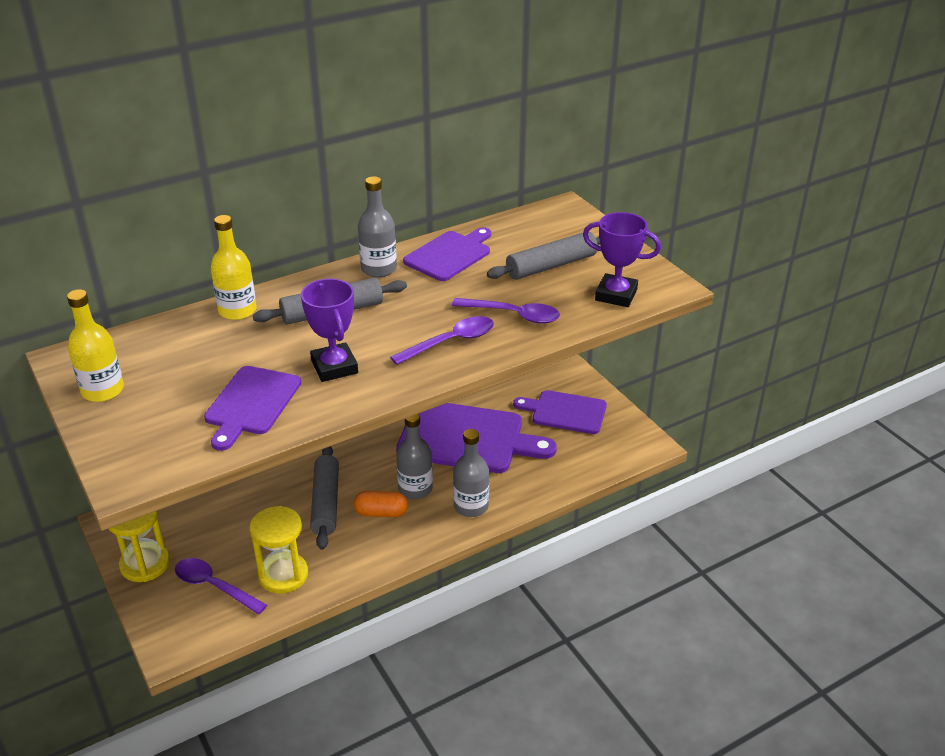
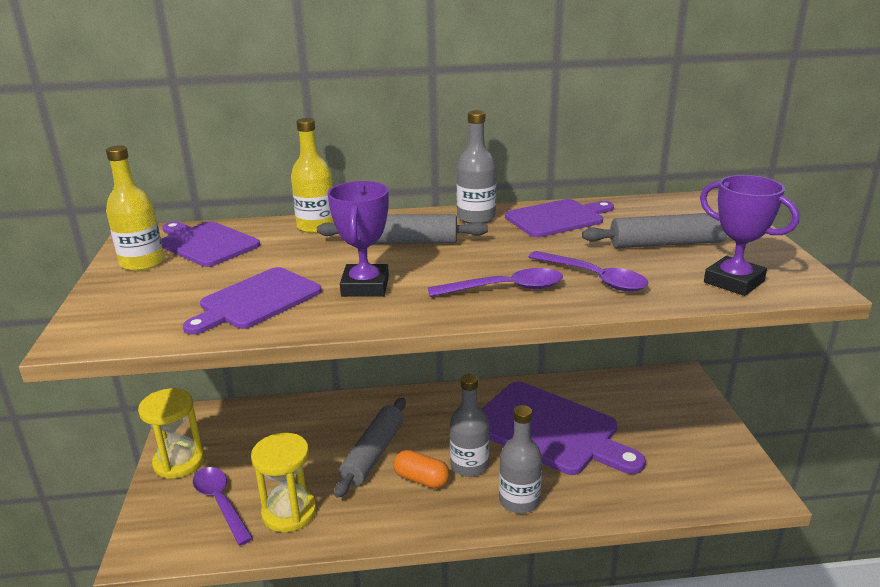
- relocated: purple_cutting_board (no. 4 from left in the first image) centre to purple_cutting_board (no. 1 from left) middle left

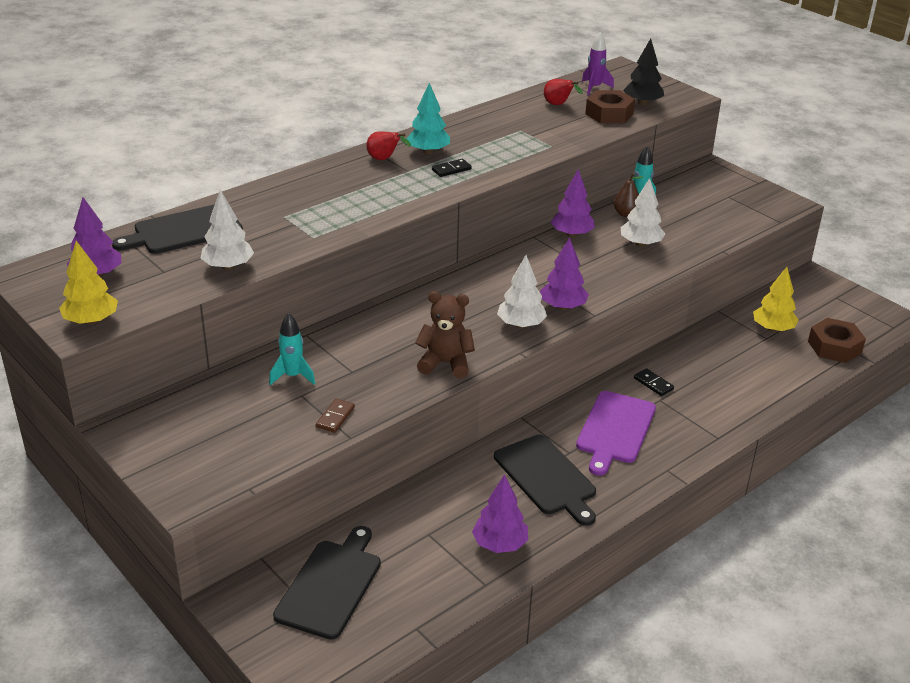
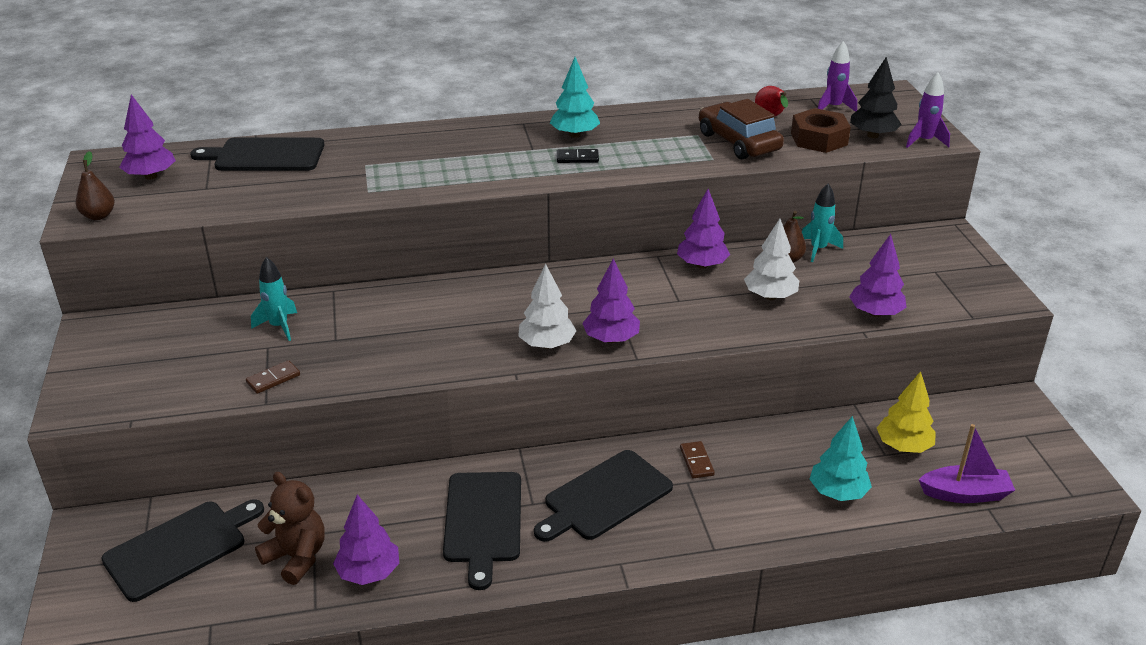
- exchanged: yellow_tree (no. 1 from left) middle left to brown_pear (no. 1 from left) top left
- relocated: brown_teddy_bear centre to bottom left
- colour: purple_cutting_board middle right to black_cutting_board (no. 4 from left) bottom centre
- colour: black_domino (no. 2 from left) middle right to brown_domino (no. 2 from left) bottom centre
- appeared: brown_car top centre
- appeared: turquoise_tree (no. 2 from left) bottom right
- appeared: purple_tree (no. 5 from left) middle right
- appeared: purple_rocket (no. 2 from left) top right
- exchanged: brown_nut (no. 2 from left) middle right to purple_boat bottom right
- missing: white_tree (no. 1 from left) middle left
- missing: red_pear (no. 1 from left) top centre

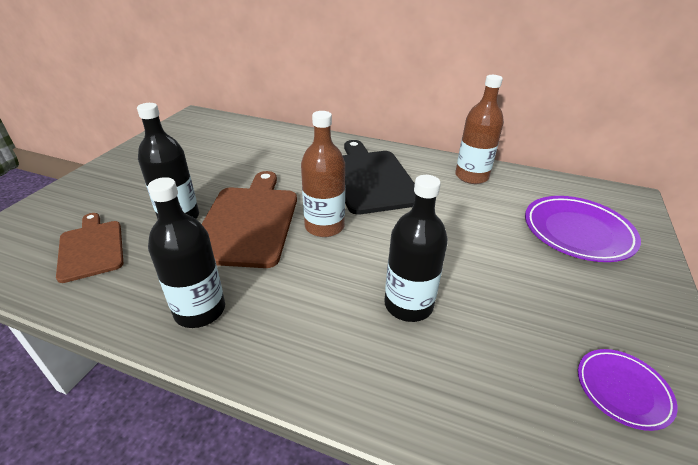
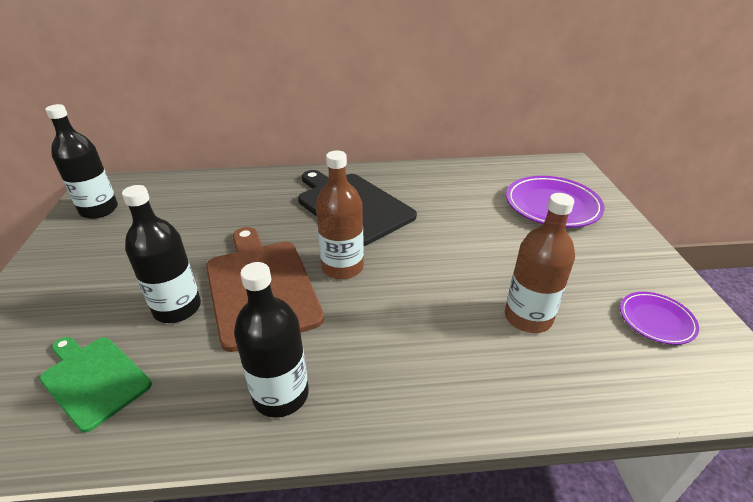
- colour: brown_cutting_board (no. 1 from left) middle left to green_cutting_board bottom left
- relocated: black_bottle (no. 3 from left in the first image) centre to black_bottle (no. 1 from left) top left
- relocated: brown_bottle (no. 2 from left) top right to middle right

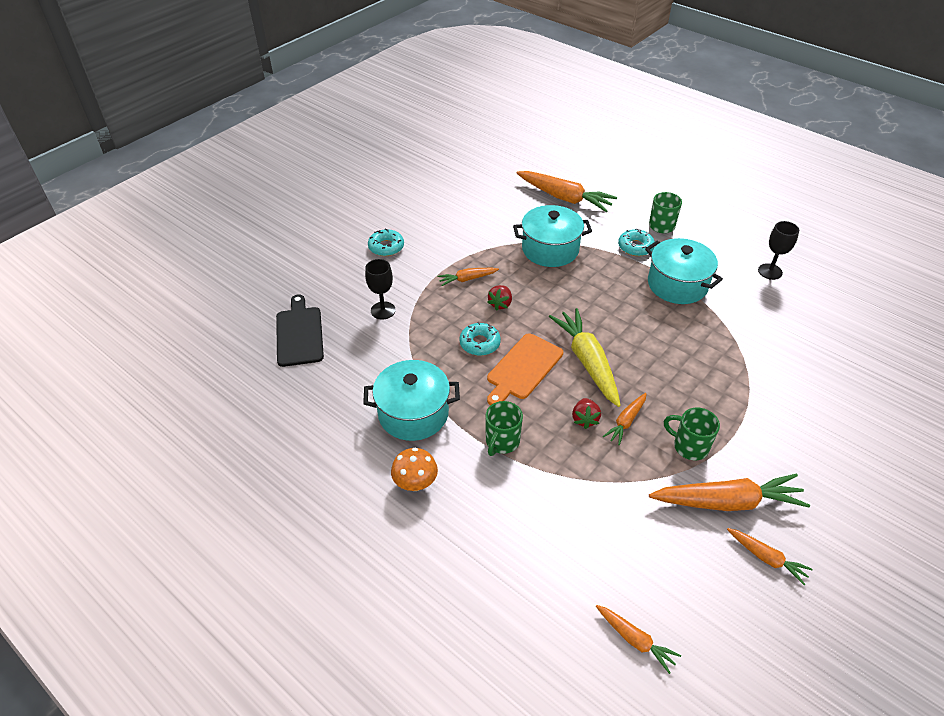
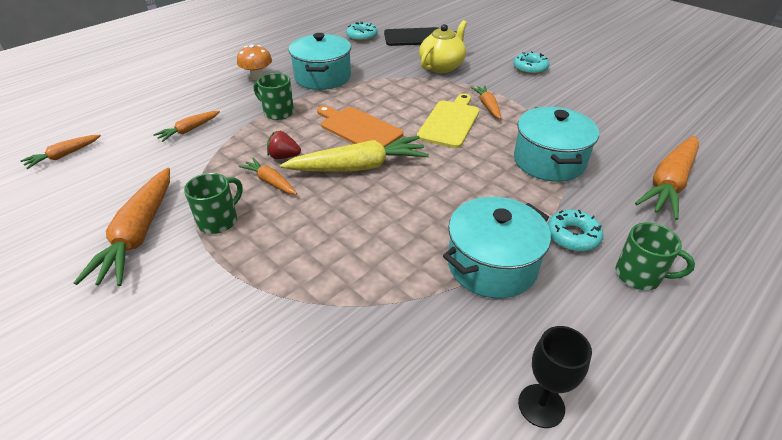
- relocated: orange_carrot (no. 6 from left in the first image) bottom right to orange_carrot (no. 3 from left) top left
- relocated: turquoise_donut (no. 2 from left in the first image) centre to turquoise_donut (no. 1 from left) top centre
- exchanged: red_strawberry (no. 1 from left) centre to yellow_cutting_board top centre
- exchanged: black_goblet (no. 1 from left) centre to yellow_teapot top centre

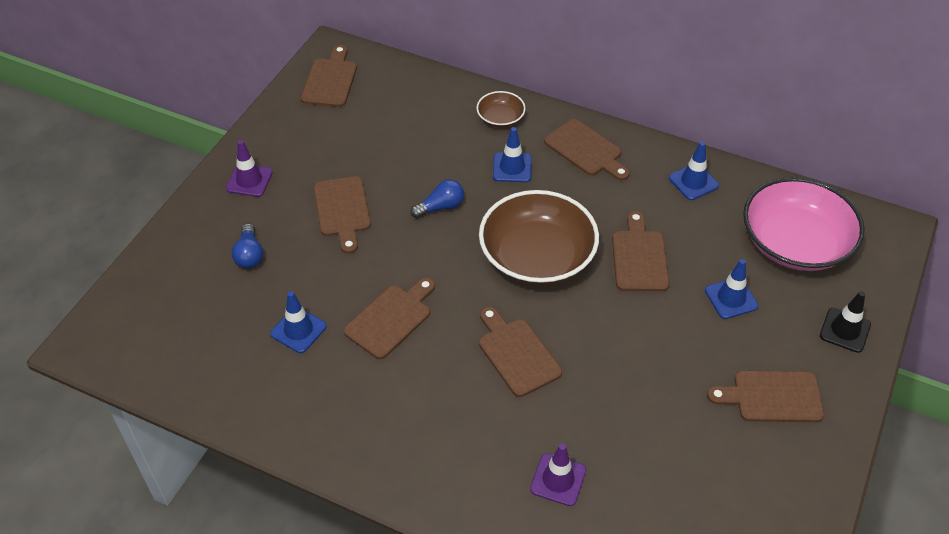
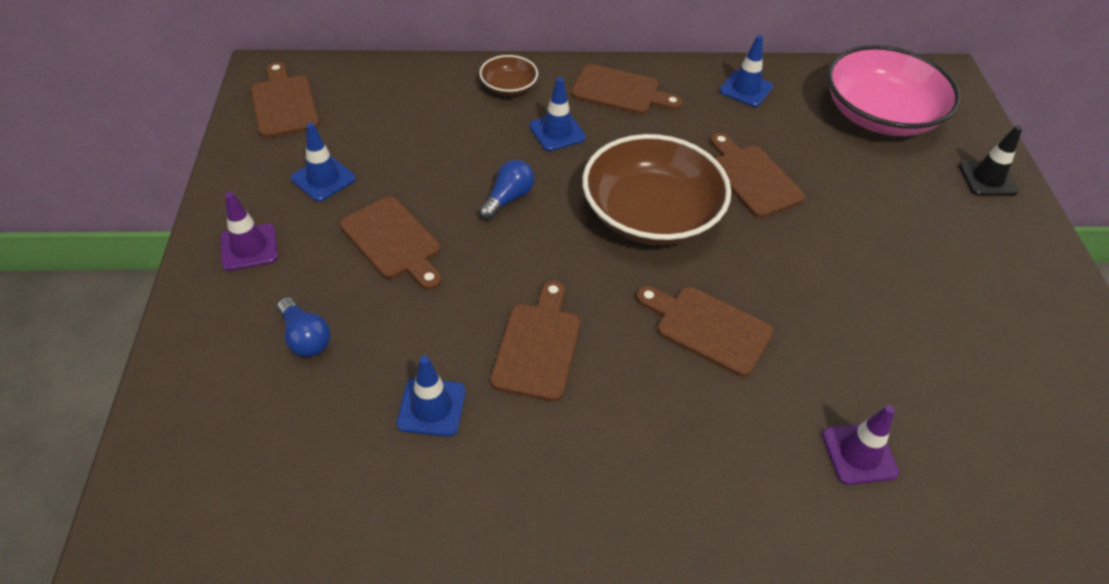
- relocated: blue_traffic_cone (no. 4 from left in the first image) middle right to blue_traffic_cone (no. 1 from left) top left
- missing: brown_cutting_board (no. 7 from left) bottom right

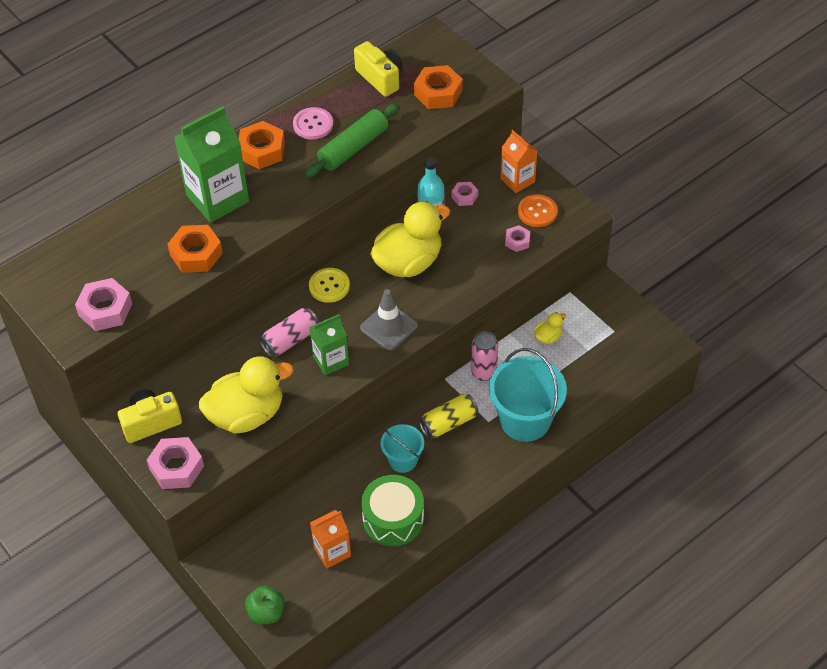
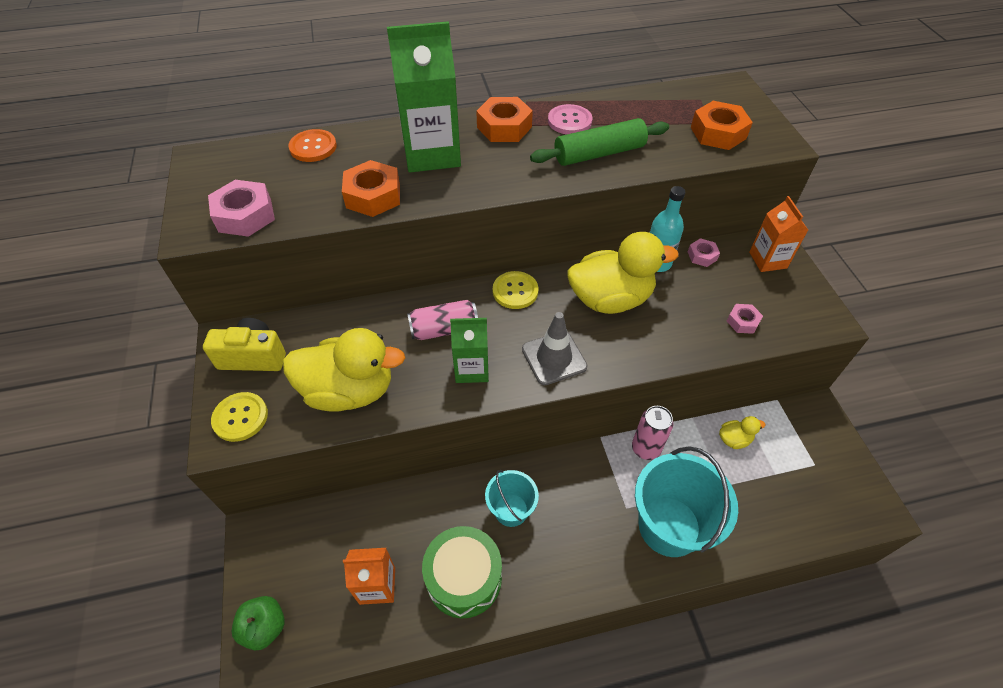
- exchanged: pink_nut (no. 2 from left) bottom left to yellow_button (no. 1 from left) middle left
- relocated: orange_button top centre to top left
- missing: yellow_camera (no. 2 from left) top centre
- missing: yellow_can centre

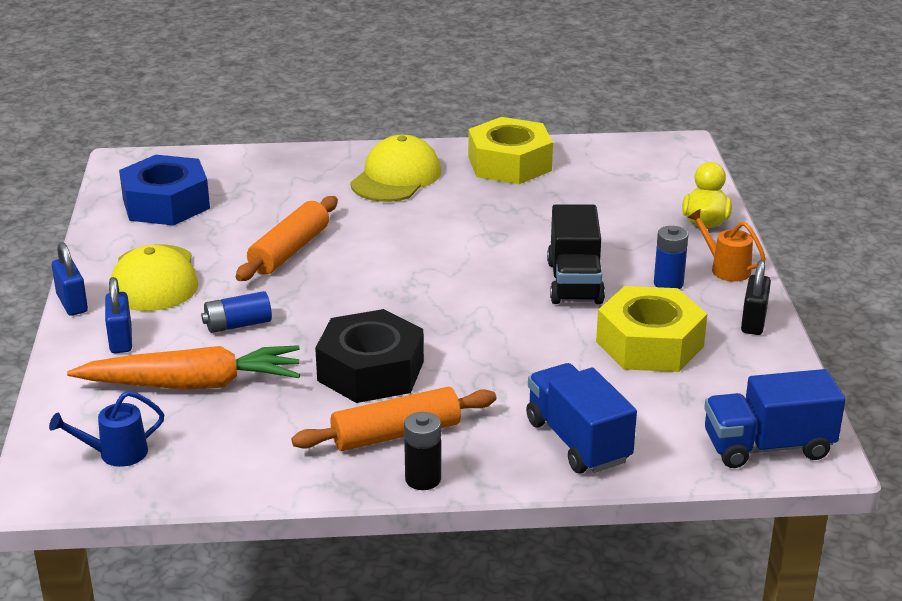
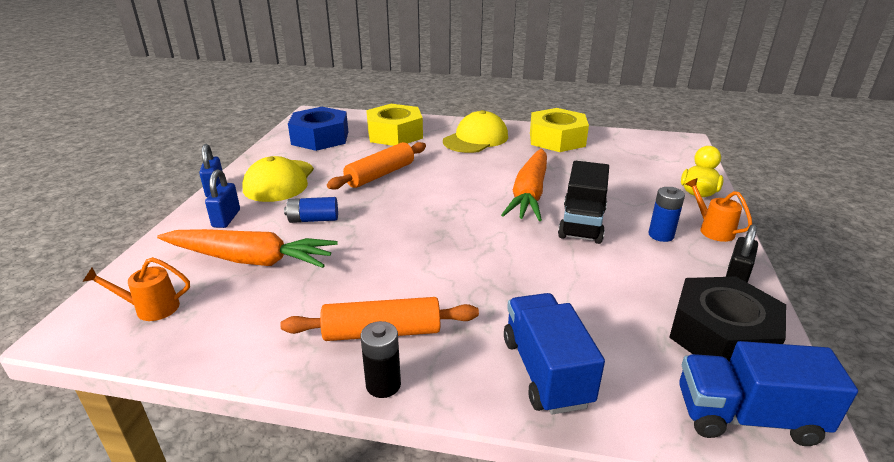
- colour: blue_watering_can bottom left to orange_watering_can (no. 1 from left) middle left
- relocated: yellow_nut (no. 2 from left in the first image) middle right to yellow_nut (no. 1 from left) top centre
- appeared: orange_carrot (no. 2 from left) centre
- relocated: black_nut centre to bottom right

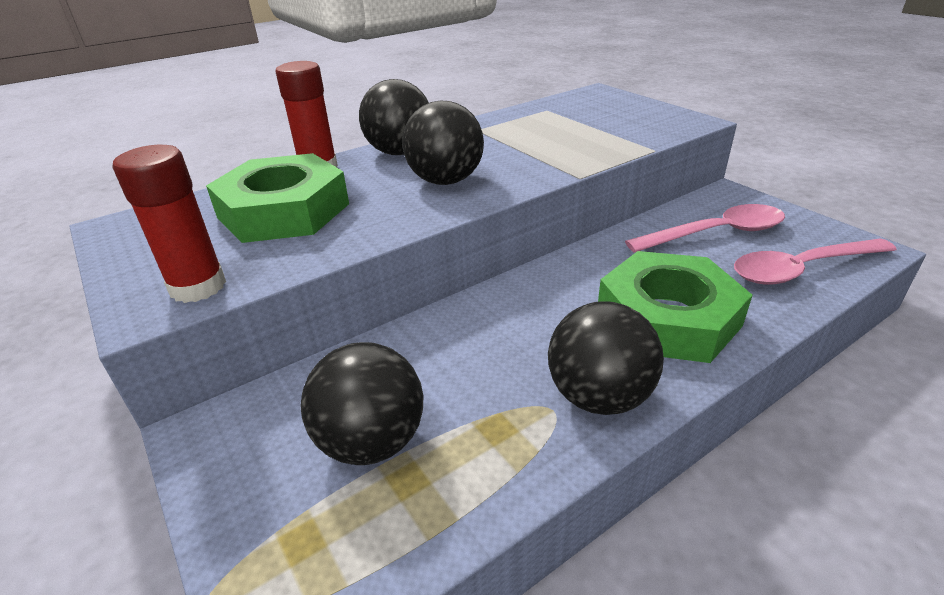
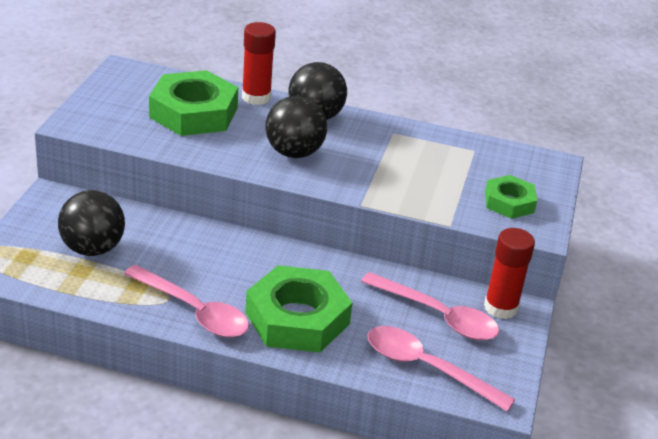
- exchanged: black_ball (no. 4 from left) centre to pink_spoon (no. 1 from left) bottom left
- relocated: red_glue_stick (no. 1 from left in the first image) middle left to red_glue_stick (no. 2 from left) middle right
- appeared: green_nut (no. 3 from left) middle right

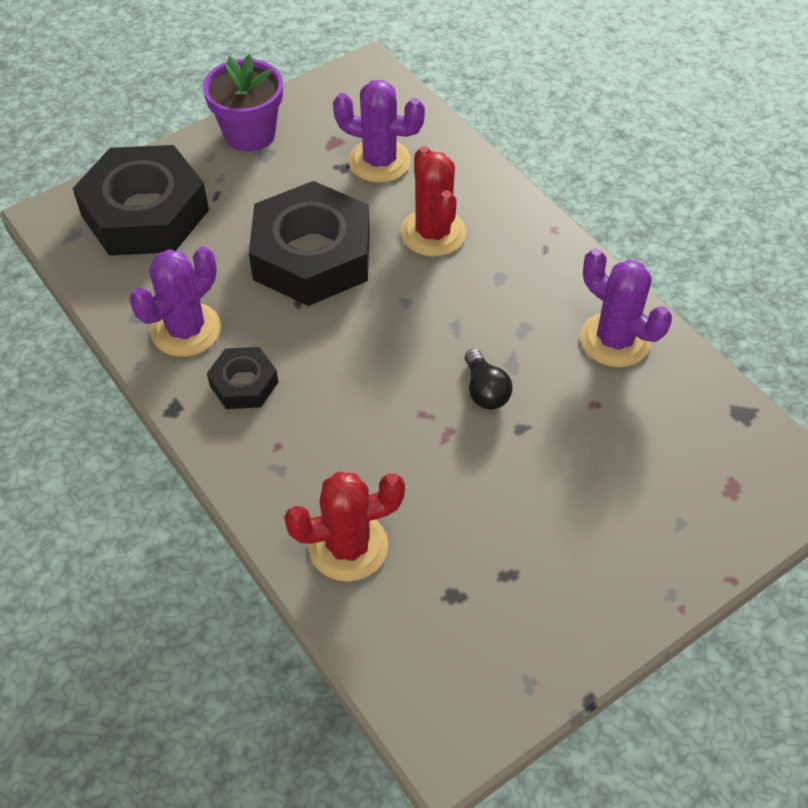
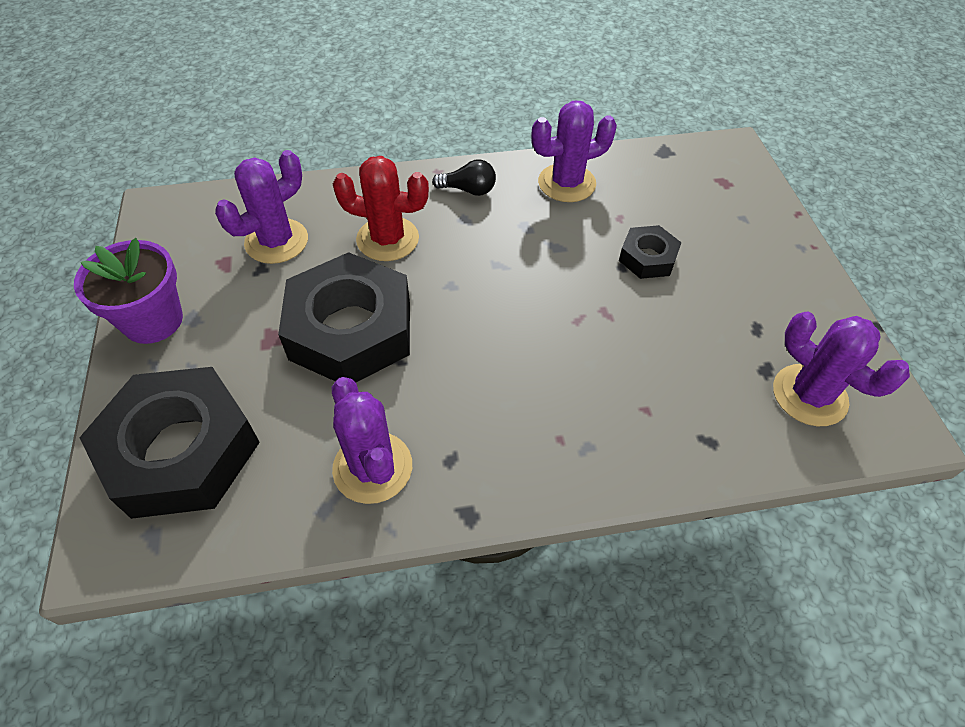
- relocated: black_light_bulb centre to top centre
- relocated: black_nut (no. 2 from left in the first image) middle left to black_nut (no. 3 from left) middle right
- appeared: purple_cactus (no. 4 from left) middle right
- missing: red_cactus (no. 1 from left) centre

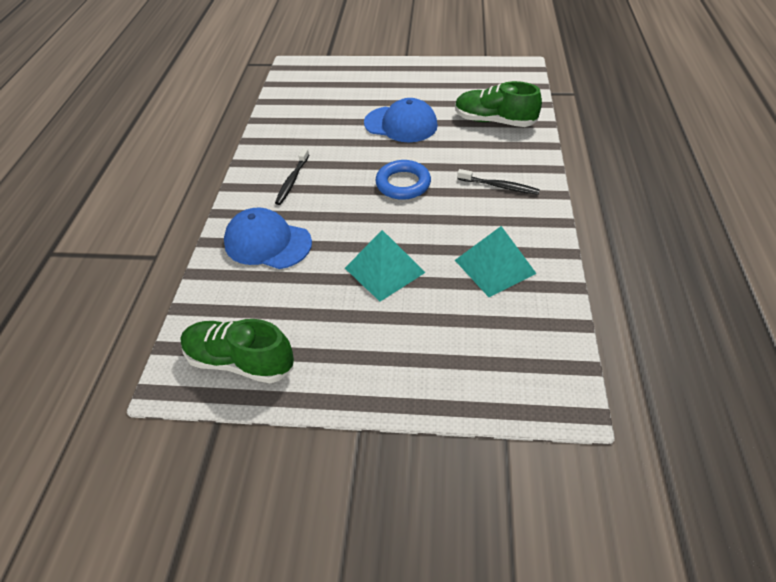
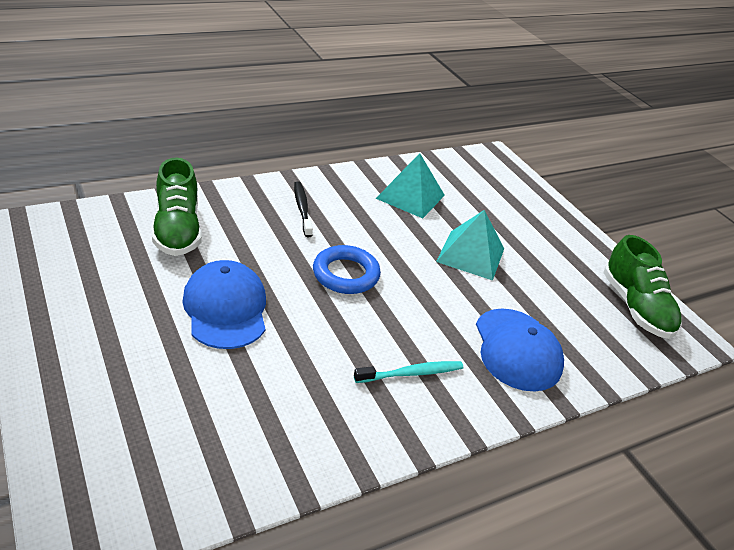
- colour: black_toothbrush (no. 1 from left) top centre to turquoise_toothbrush bottom centre

